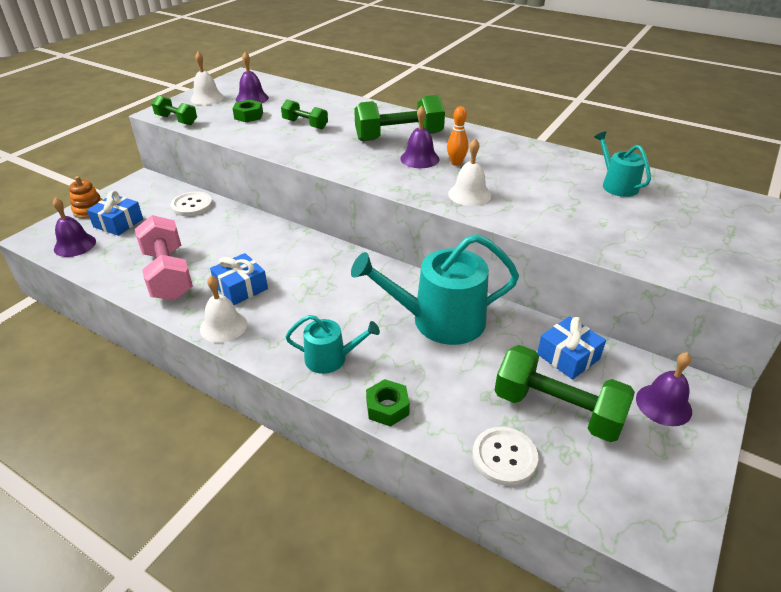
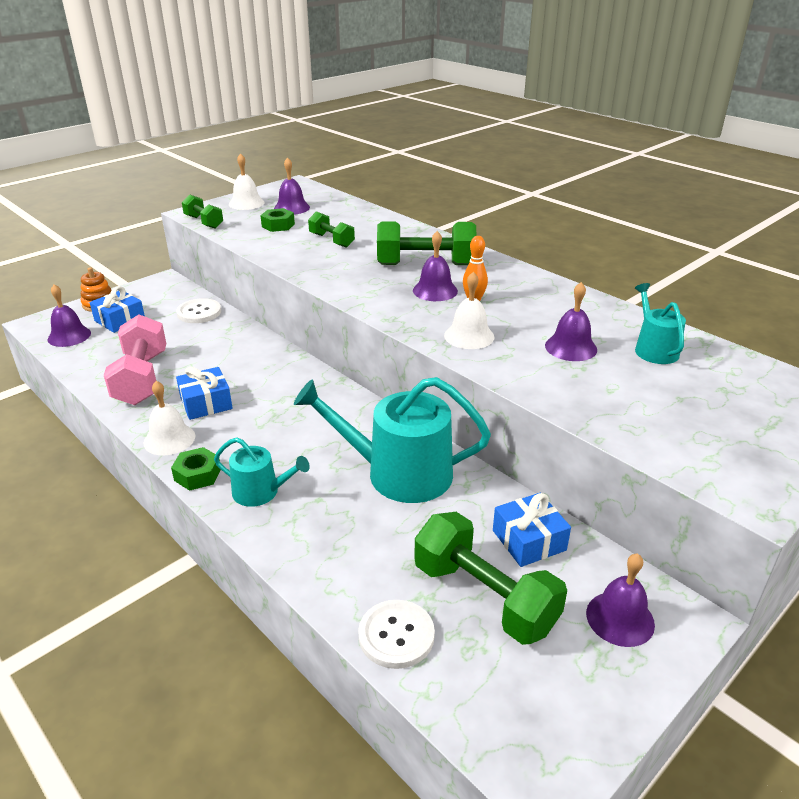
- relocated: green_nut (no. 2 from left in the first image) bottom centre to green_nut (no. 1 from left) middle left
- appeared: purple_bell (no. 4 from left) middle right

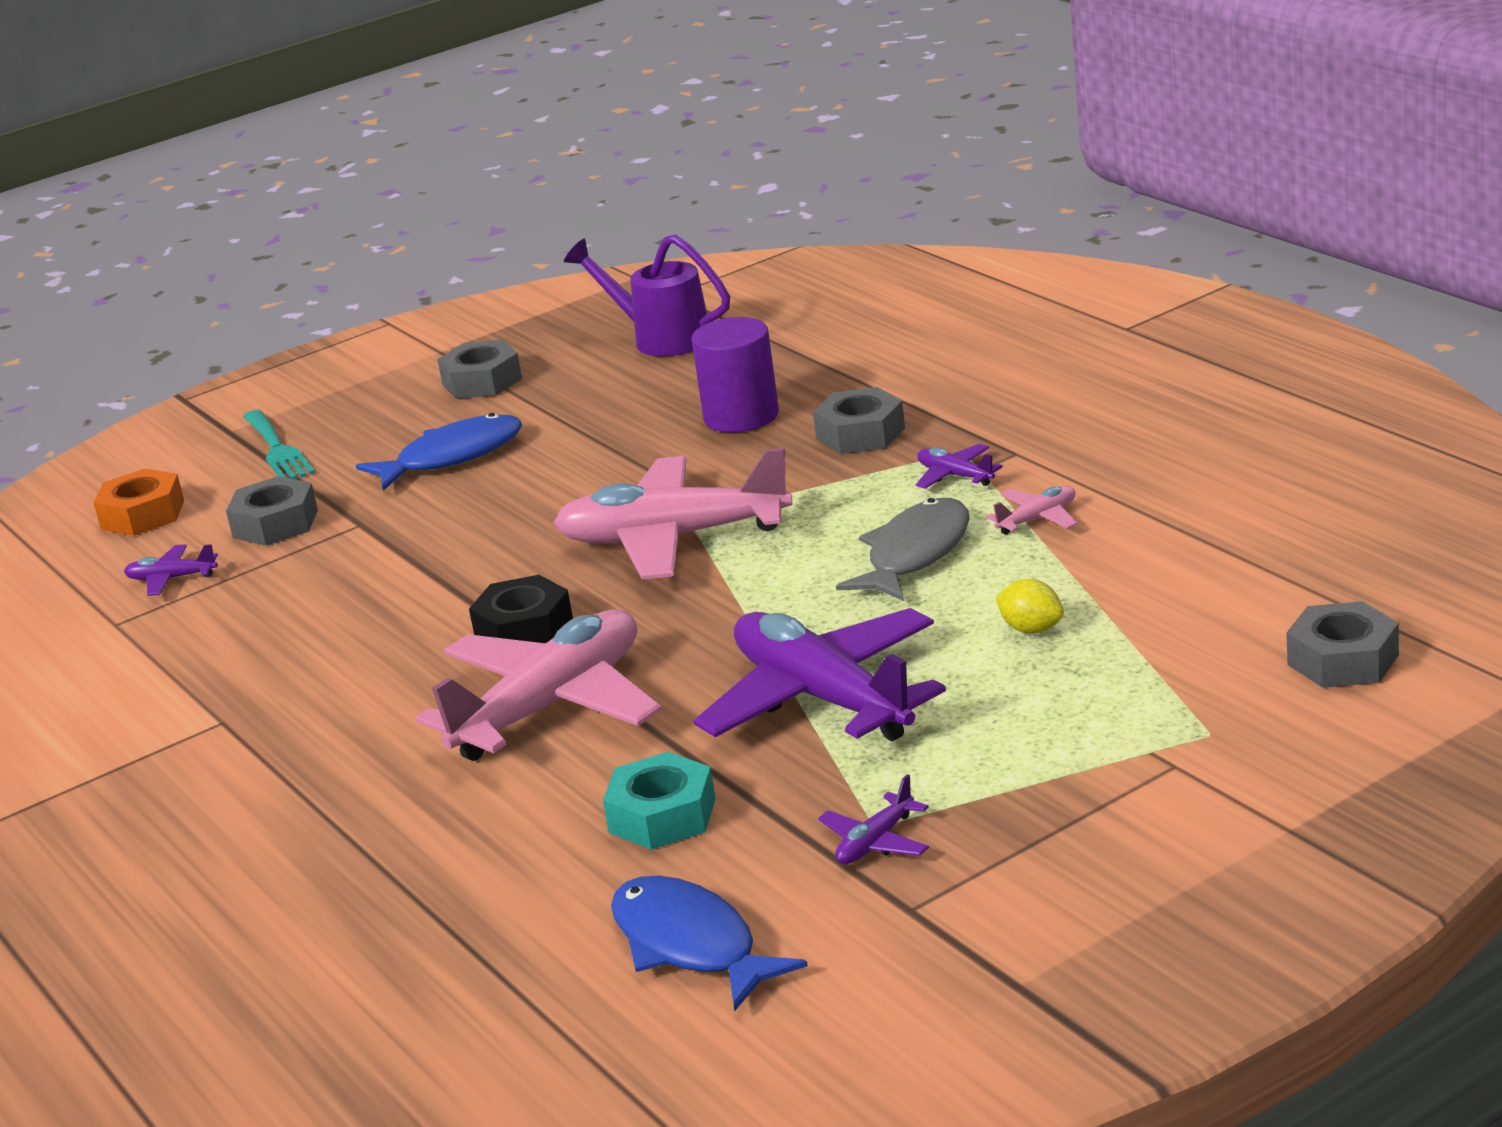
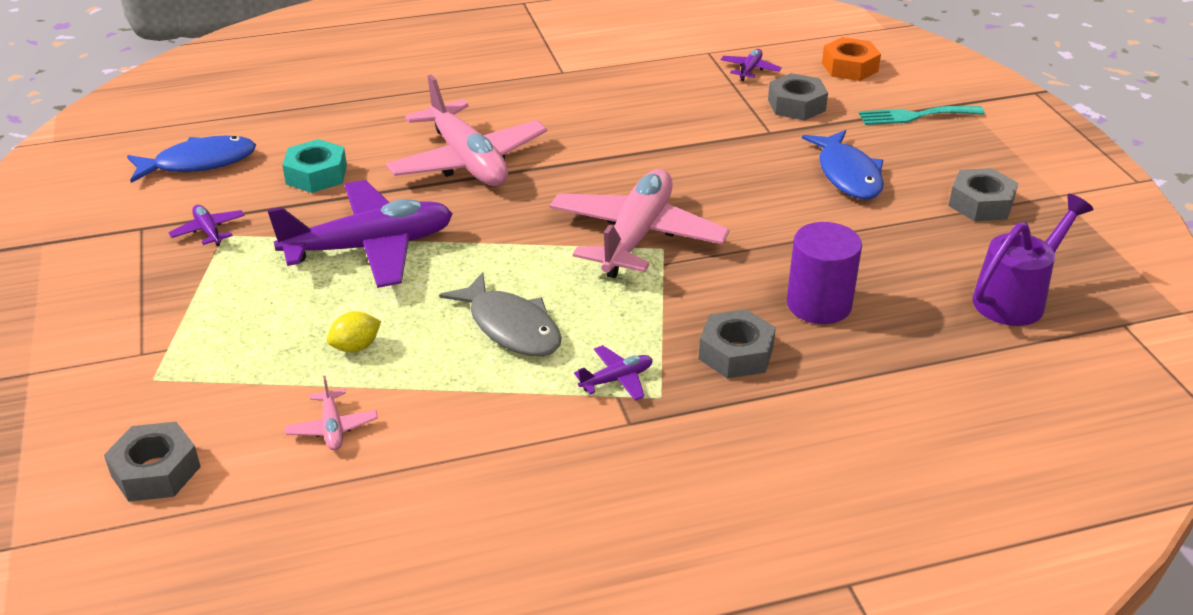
- relocated: pink_plane (no. 3 from left in the first image) middle right to pink_plane (no. 1 from left) bottom left
- missing: black_nut centre

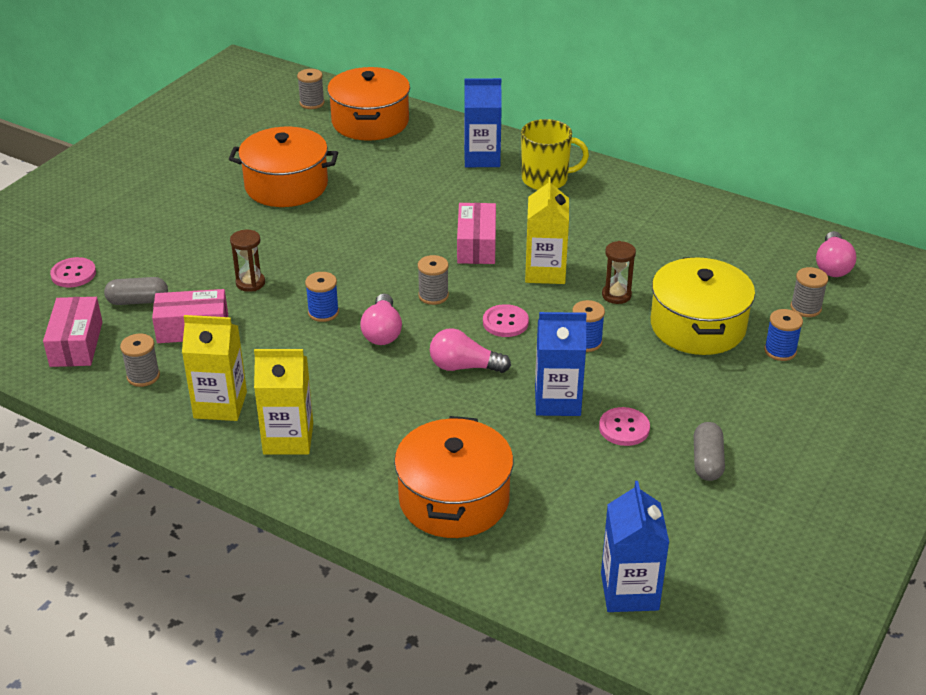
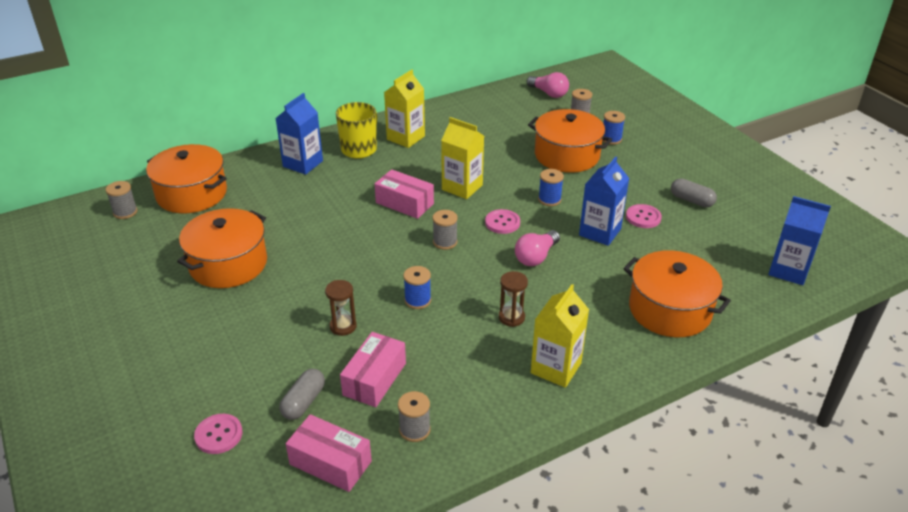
- relocated: yellow_carton (no. 1 from left) middle left to top centre
- relocated: brown_hourglass (no. 2 from left) middle right to centre
- colour: yellow_pot middle right to orange_pot (no. 3 from left) top centre
- missing: pink_light_bulb (no. 1 from left) centre

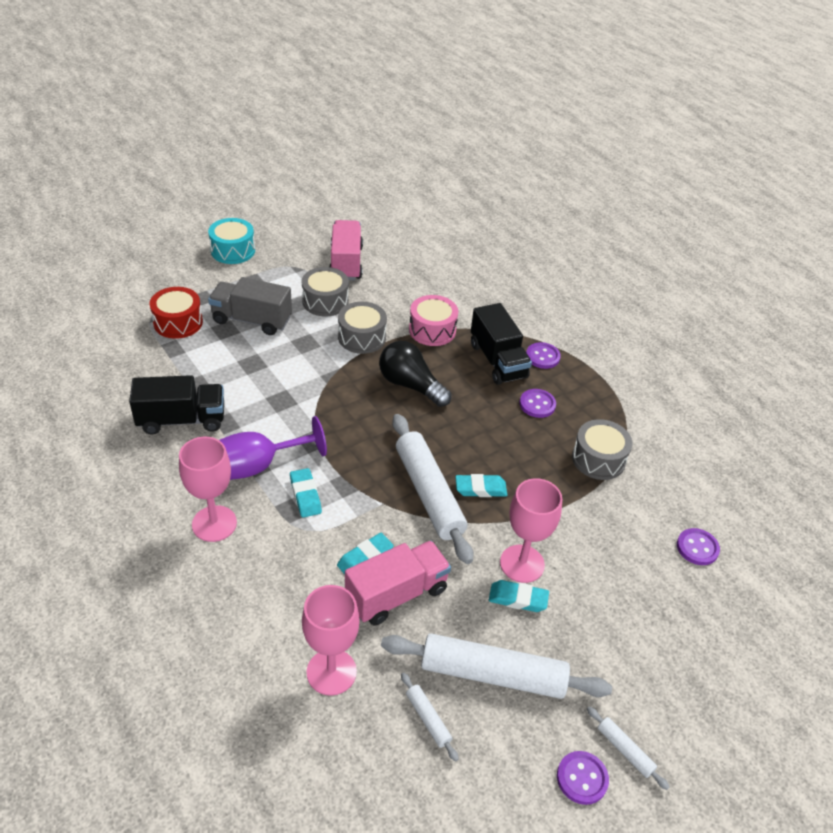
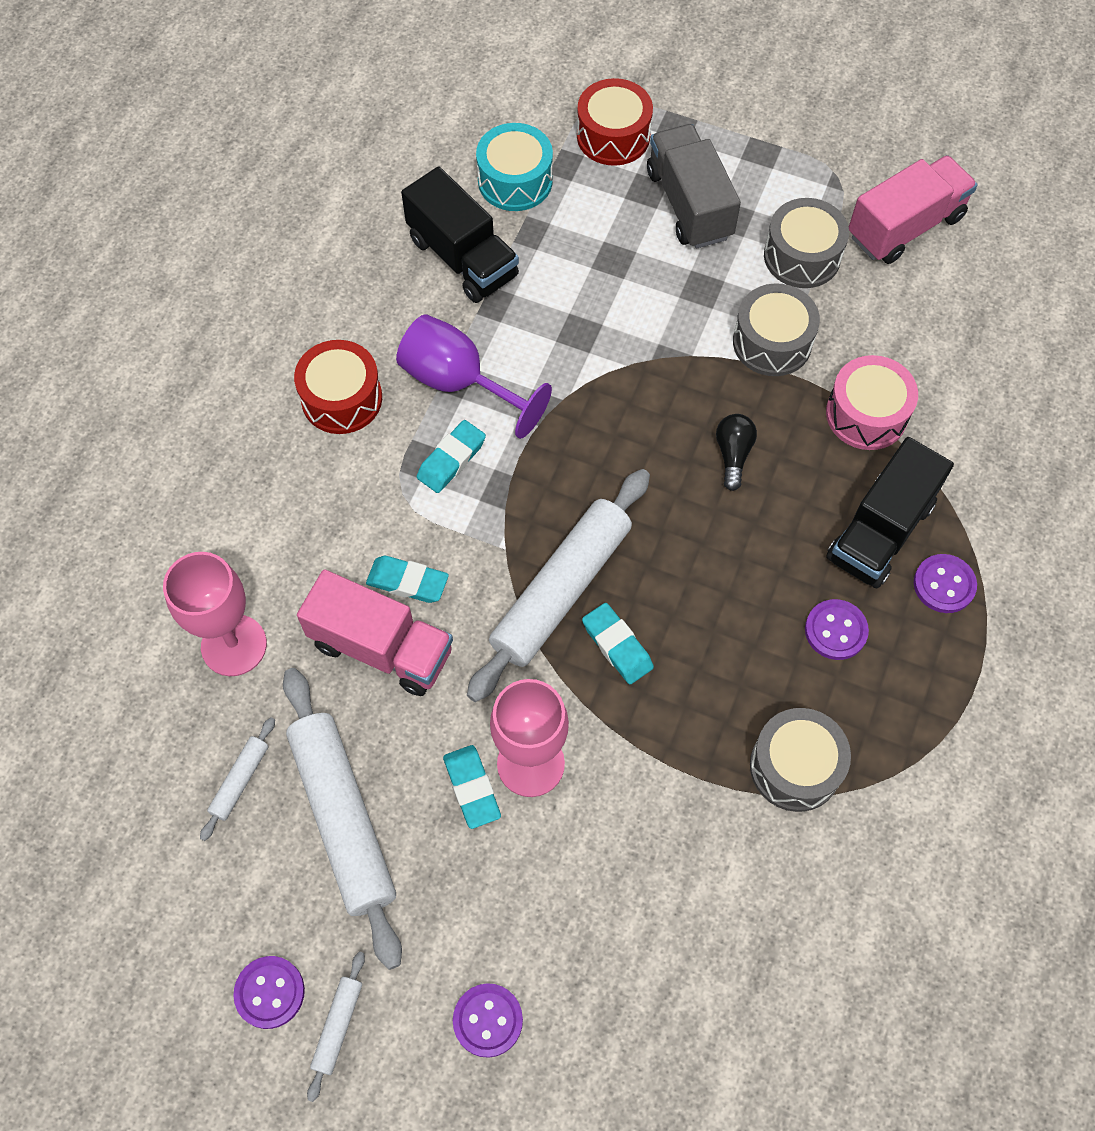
- exchanged: pink_goblet (no. 1 from left) middle left to red_drum (no. 1 from left) middle left
- relocated: purple_button (no. 4 from left in the first image) middle right to purple_button (no. 2 from left) bottom centre
- relocated: turquoise_drum top left to top centre
- size: black_light_bulb centre = middle right x0.56

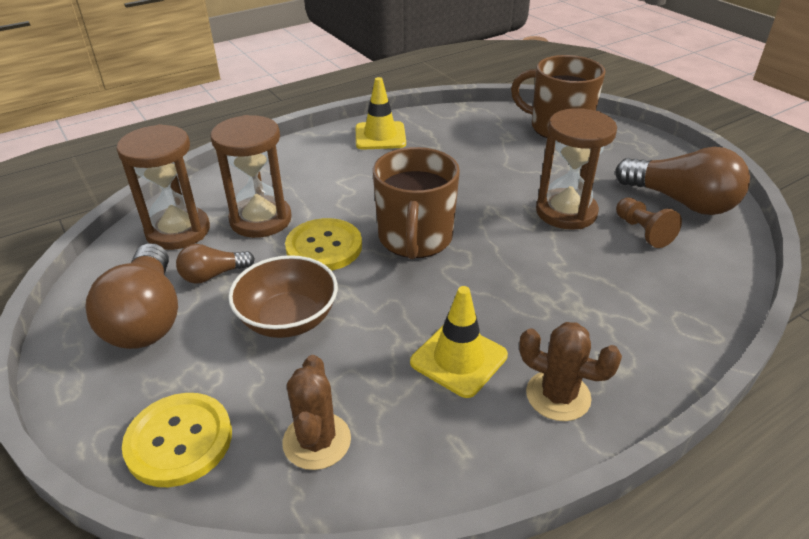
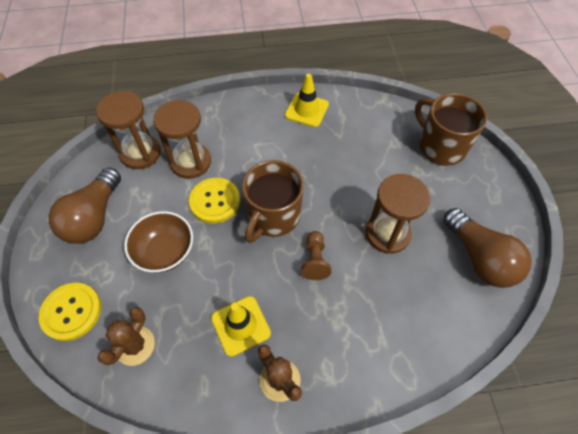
- relocated: brown_pawn middle right to centre
- missing: brown_light_bulb (no. 2 from left) middle left

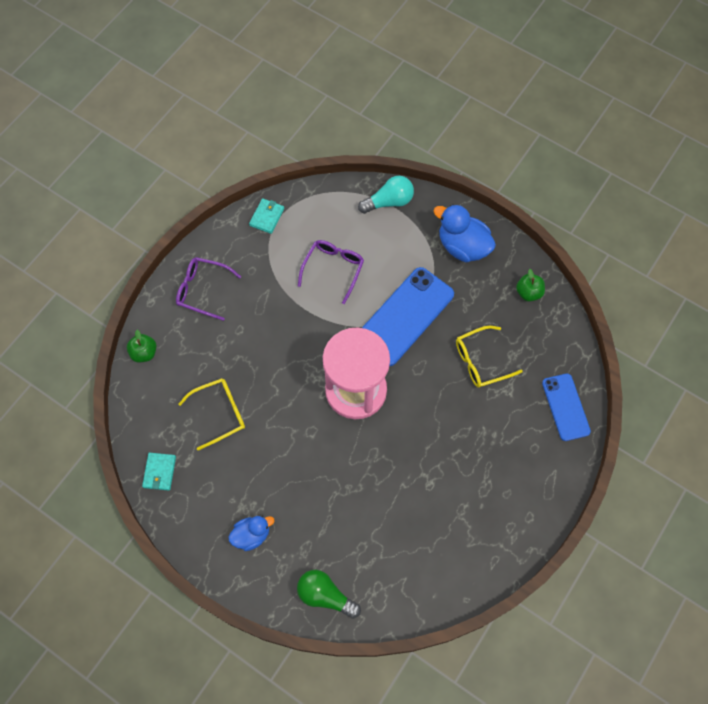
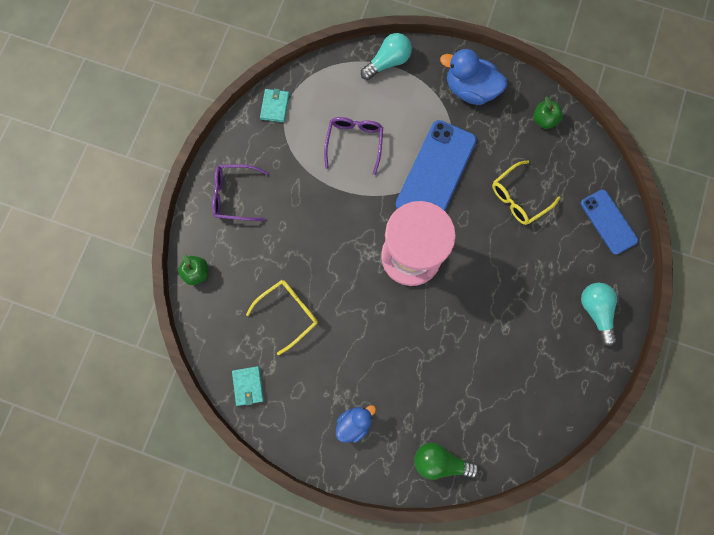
- appeared: turquoise_light_bulb (no. 2 from left) middle right

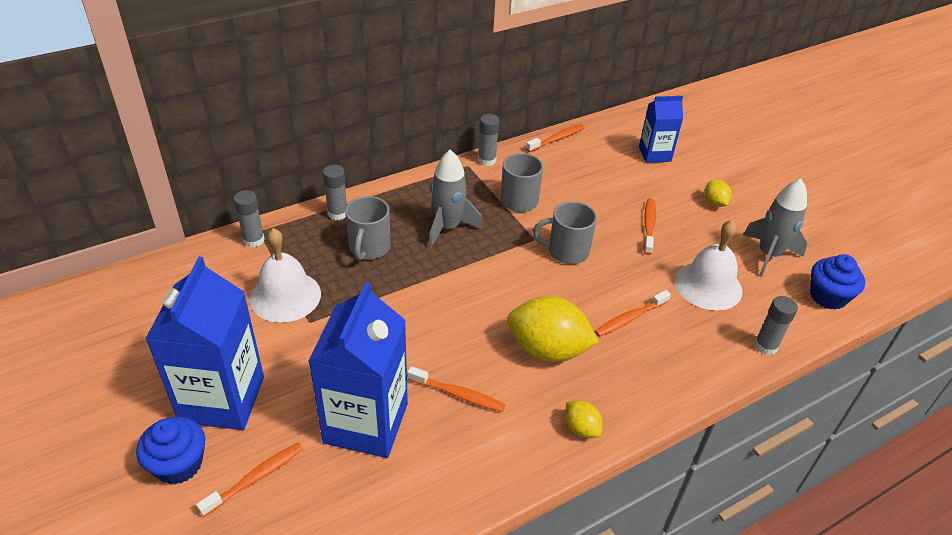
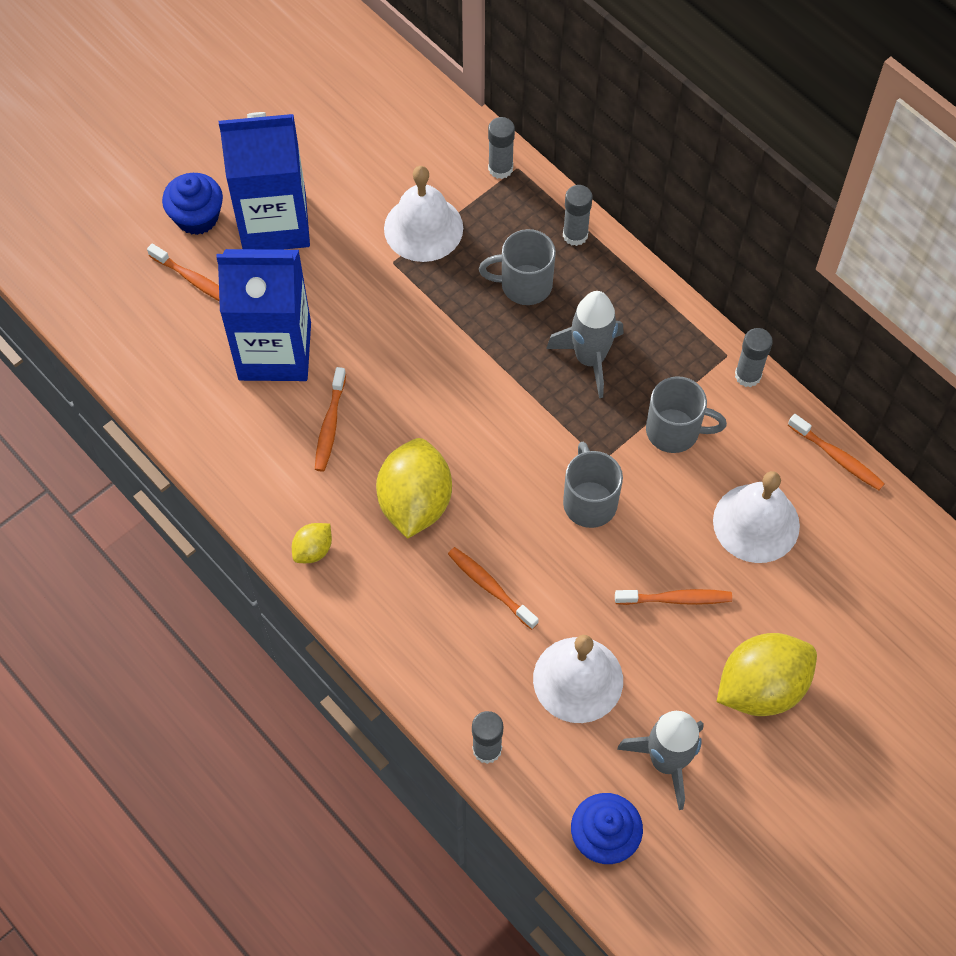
- appeared: white_bell (no. 3 from left) middle right
- size: yellow_lemon (no. 3 from left) middle right = bottom right x2.07
- missing: blue_carton (no. 3 from left) top right

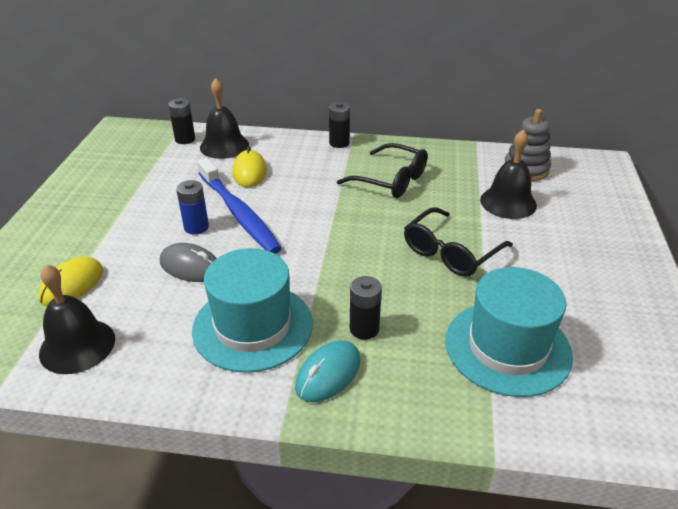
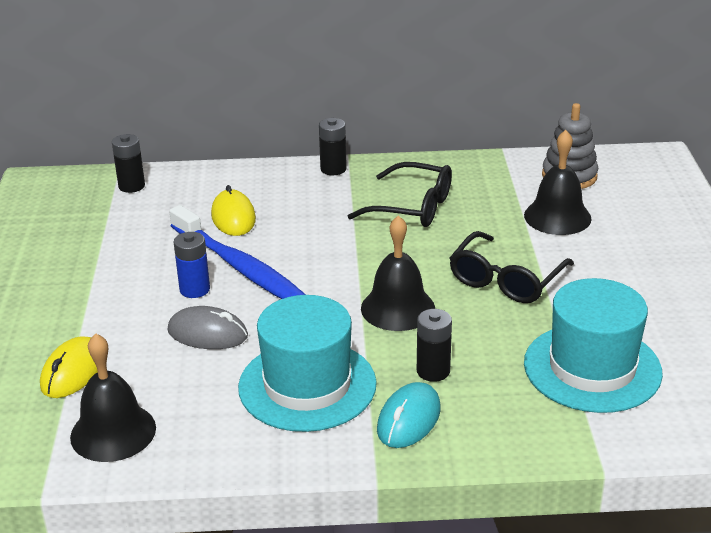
- relocated: black_bell (no. 2 from left) top left to centre

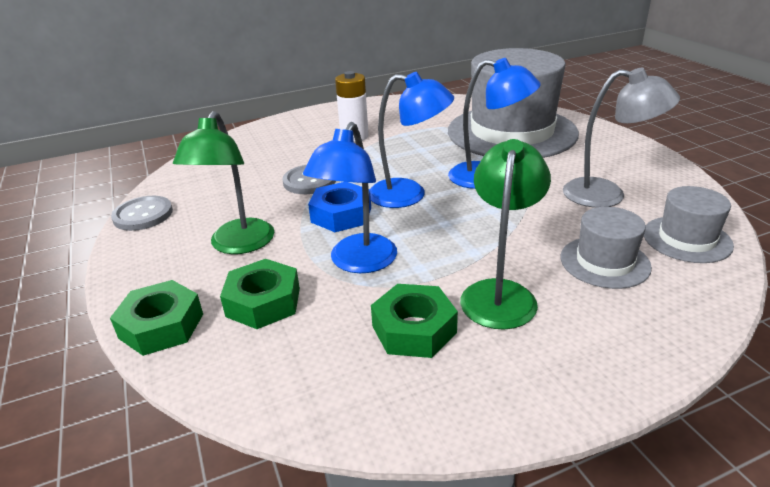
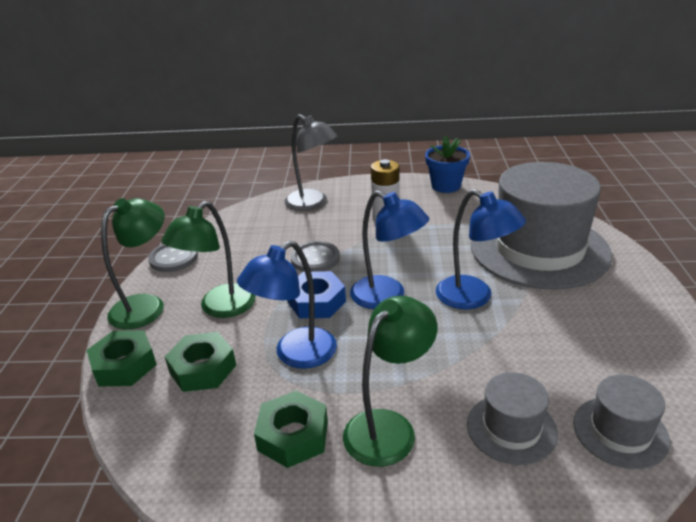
- appeared: green_lamp (no. 1 from left) middle left
- relocated: grey_lamp top right to top centre
- appeared: blue_flower_pot top centre

